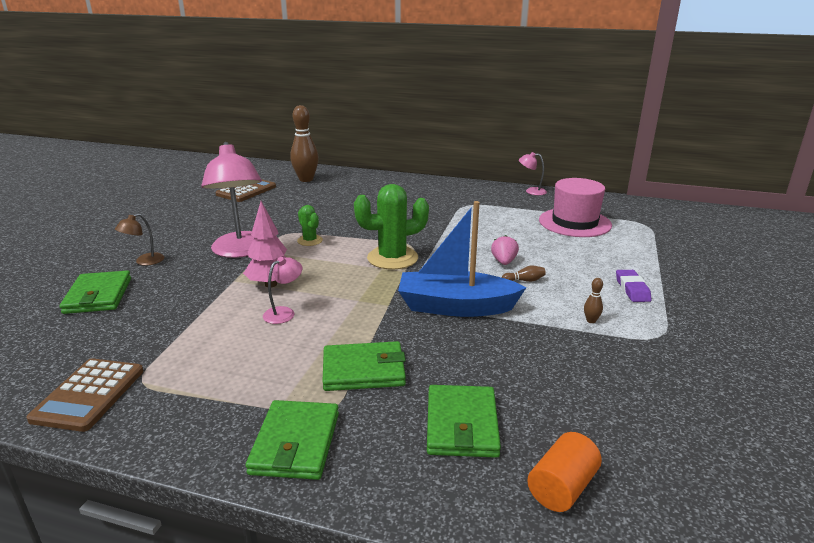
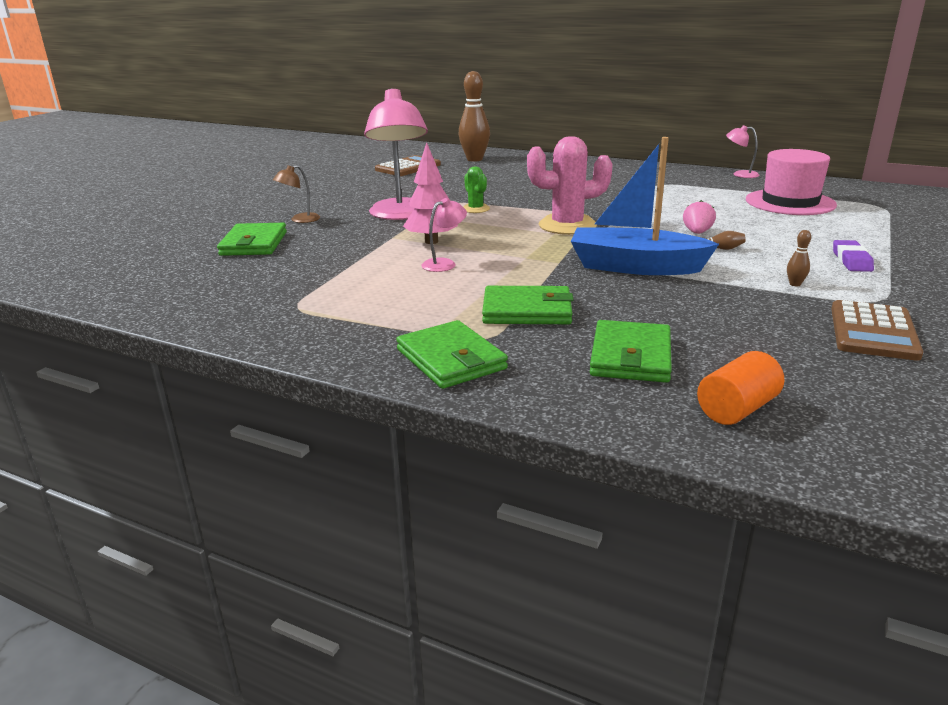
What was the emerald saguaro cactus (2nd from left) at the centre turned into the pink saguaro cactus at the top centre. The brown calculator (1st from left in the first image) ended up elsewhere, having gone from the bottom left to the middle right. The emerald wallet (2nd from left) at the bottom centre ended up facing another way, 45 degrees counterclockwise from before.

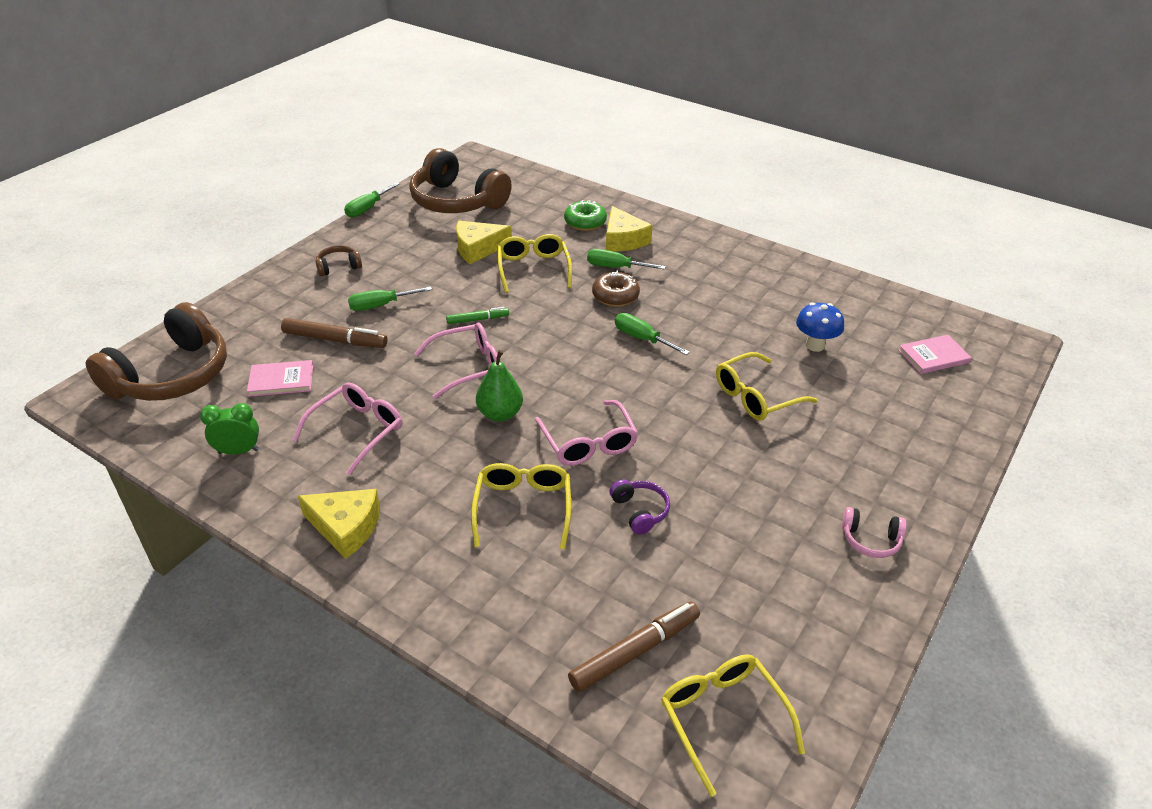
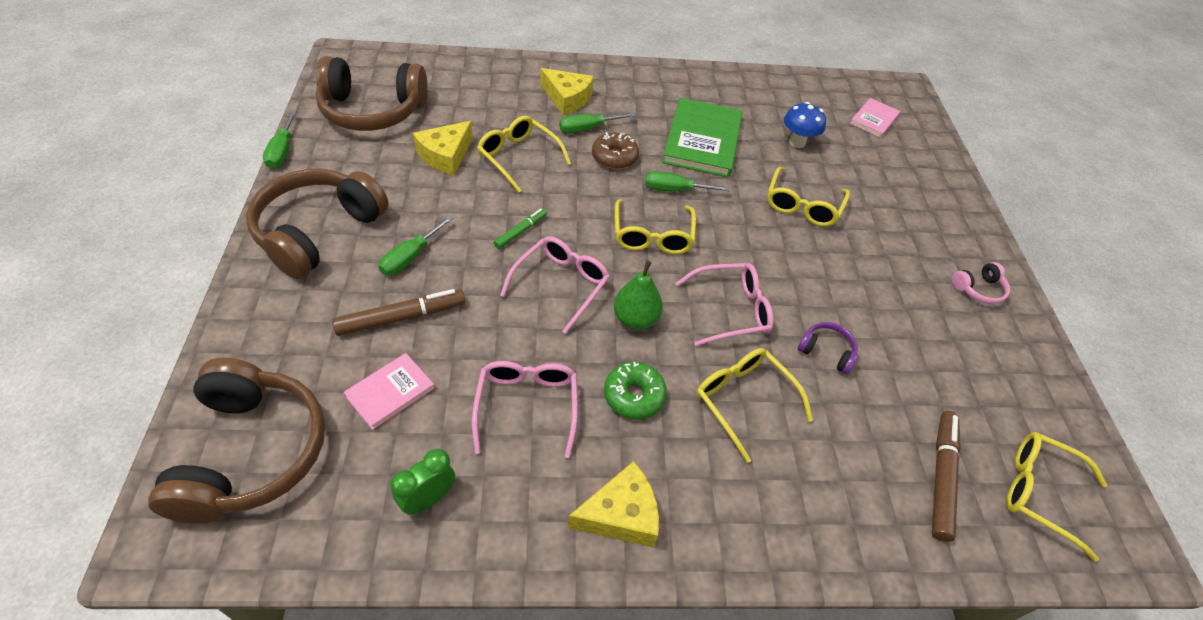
The emerald glazed donut ended up elsewhere, having gone from the top centre to the centre. The size of the brown headset (2nd from left) at the top left changed by a factor of 2.34. The pink glasses (3rd from left) at the centre ended up facing another way, 45 degrees counterclockwise from before. The second view gained the emerald hardback at the top centre. The second view gained the yellow glasses (2nd from left) at the centre.

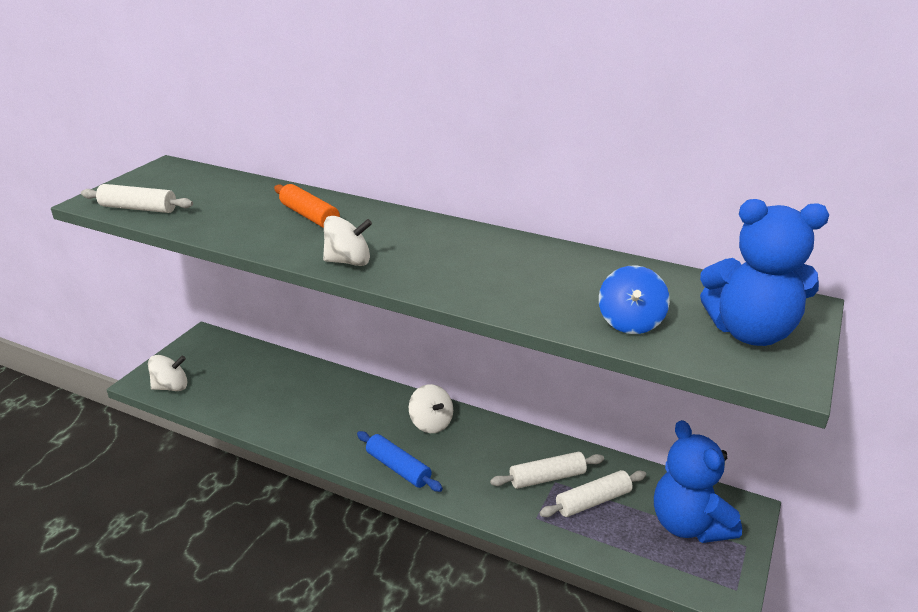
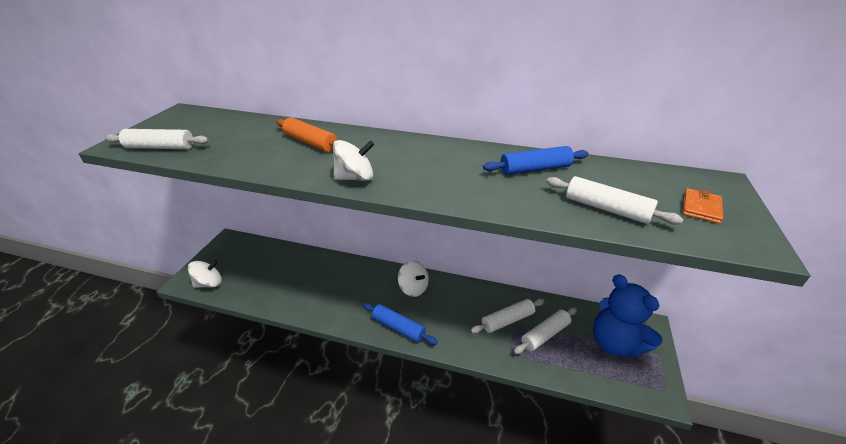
Where the royal blue stuffed bear (2nd from left) stood at the middle right, the orange wallet came to stand at the middle right. Where the royal blue whirligig stood at the middle right, the white dough roller (4th from left) came to stand at the middle right. The second view gained the royal blue dough roller (2nd from left) at the centre.

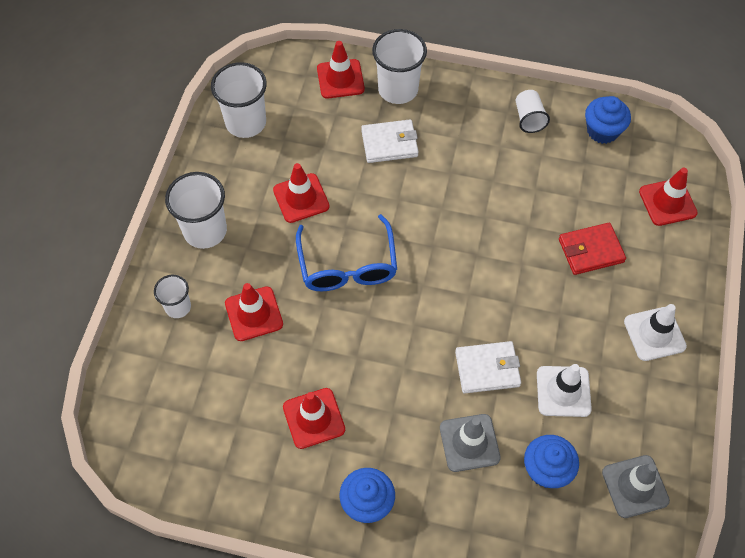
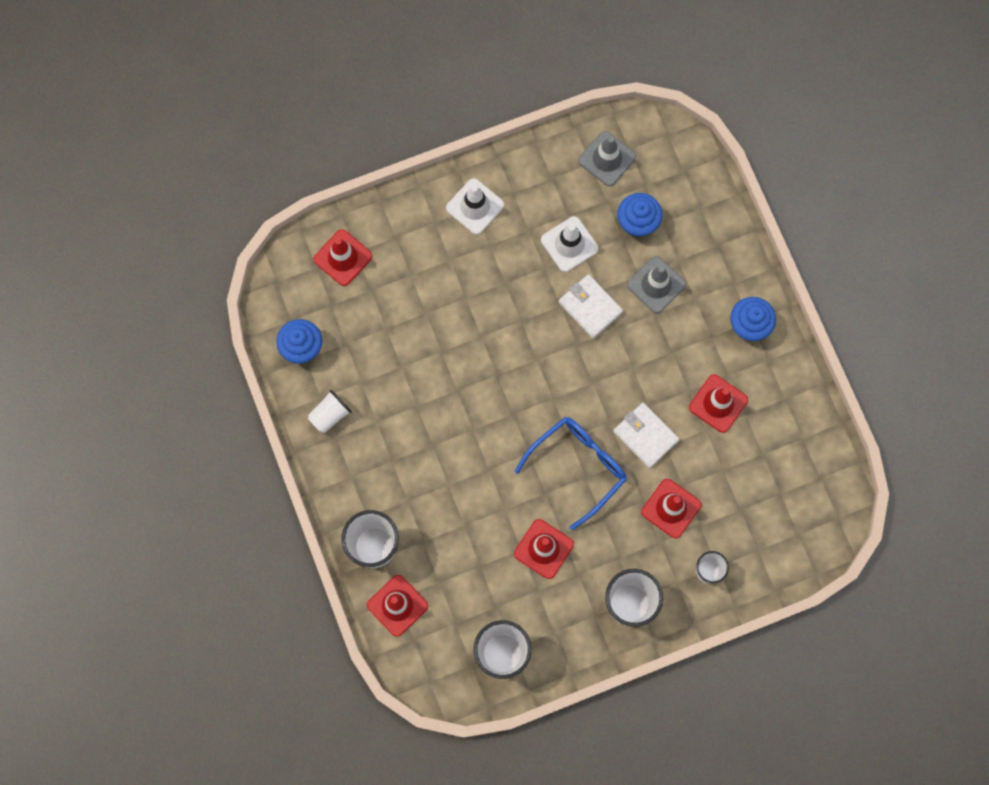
The white wallet (1st from left in the first image) ended up elsewhere, having gone from the top centre to the centre. The second view lost the crimson wallet at the middle right.

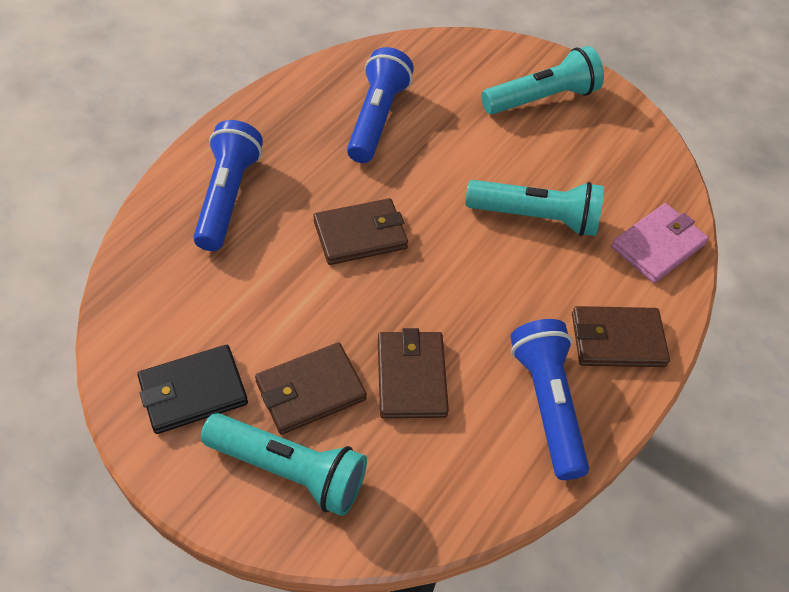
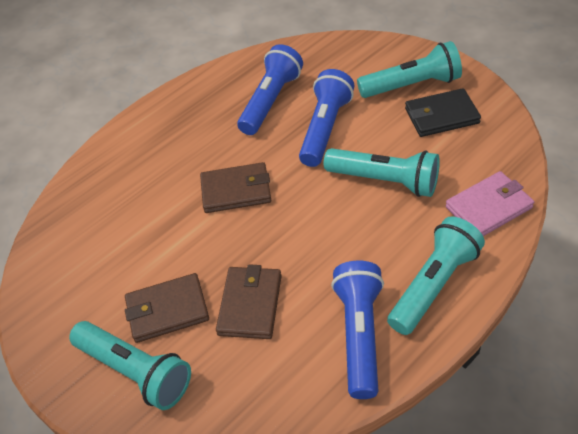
The royal blue pocket torch (1st from left in the first image) ended up elsewhere, having gone from the top left to the top centre. Where the brown wallet (4th from left) stood at the middle right, the turquoise pocket torch (4th from left) came to stand at the middle right. The jet-black wallet ended up elsewhere, having gone from the middle left to the top right.

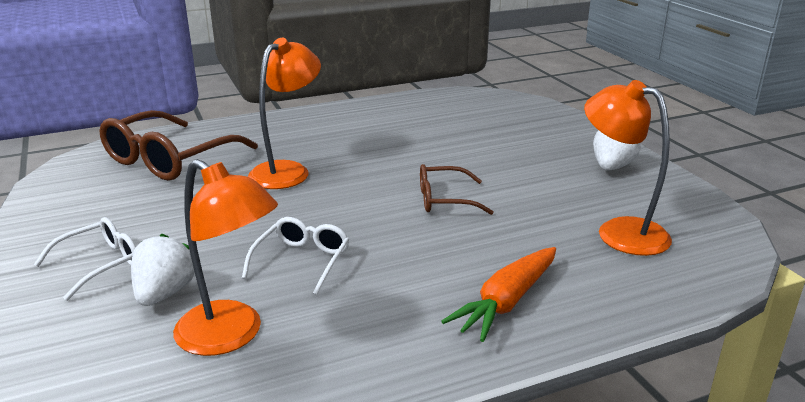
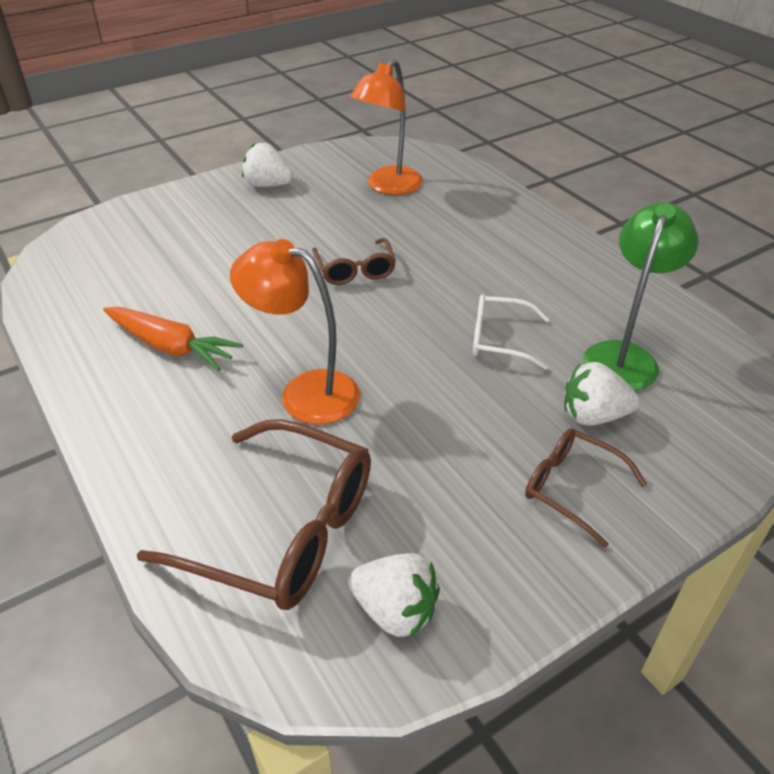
What was the orange lamp (1st from left) at the middle left turned into the emerald lamp at the middle right. What was the white glasses (1st from left) at the middle left turned into the brown glasses (3rd from left) at the middle right. The orange toy carrot ended up elsewhere, having gone from the bottom centre to the middle left. The second view gained the white strawberry (2nd from left) at the bottom centre.

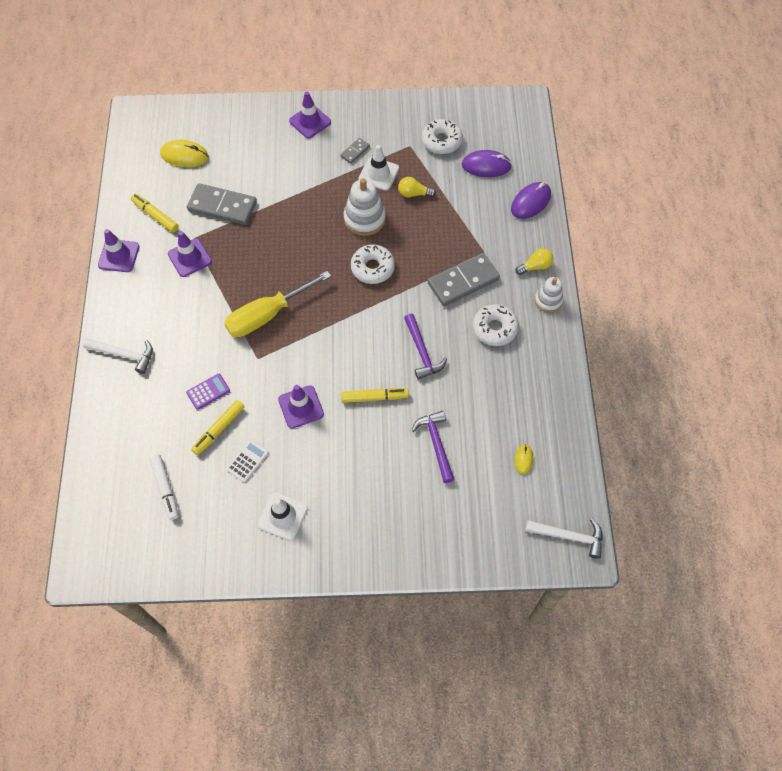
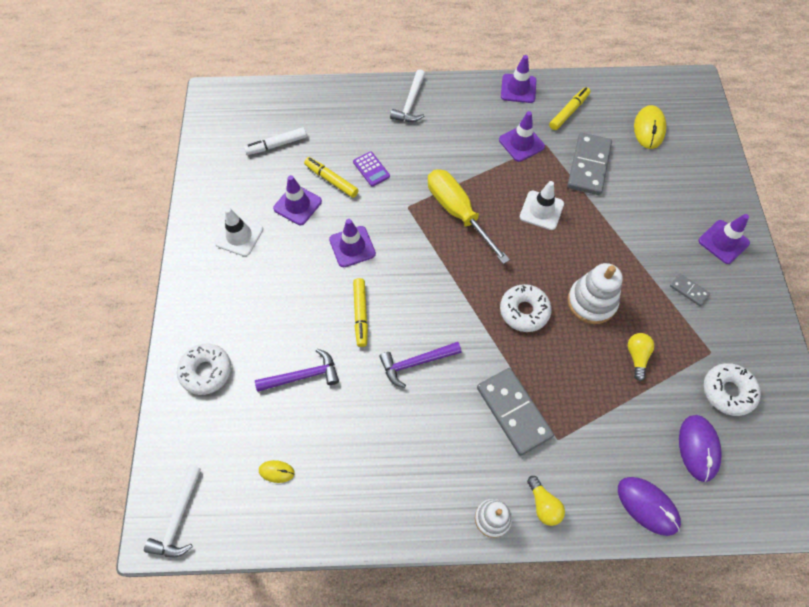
The white safety cone (2nd from left) ended up elsewhere, having gone from the top centre to the middle right. The white glazed donut (3rd from left in the first image) ended up elsewhere, having gone from the centre to the middle left. Where the white calculator stood at the middle left, the royal purple safety cone (1st from left) came to stand at the top centre.

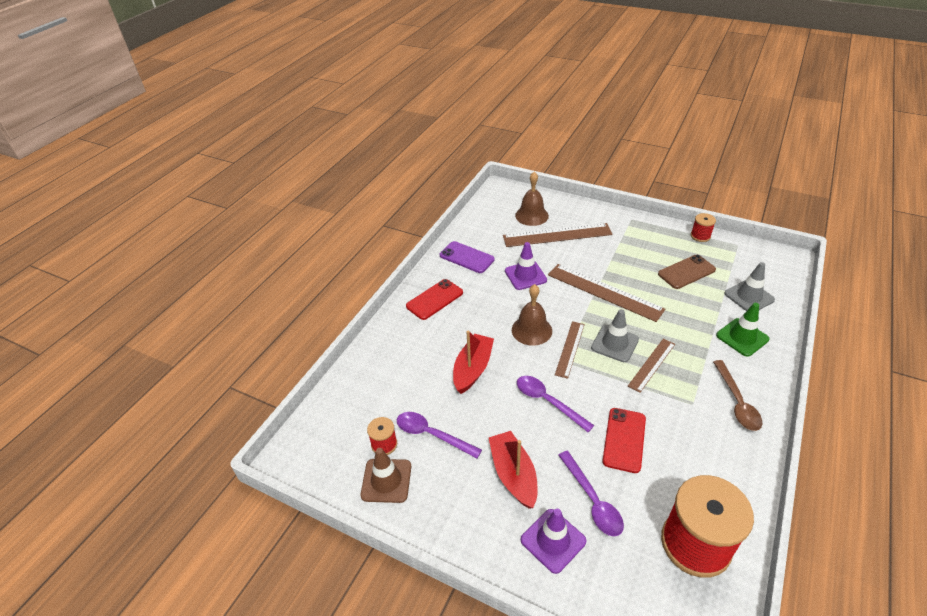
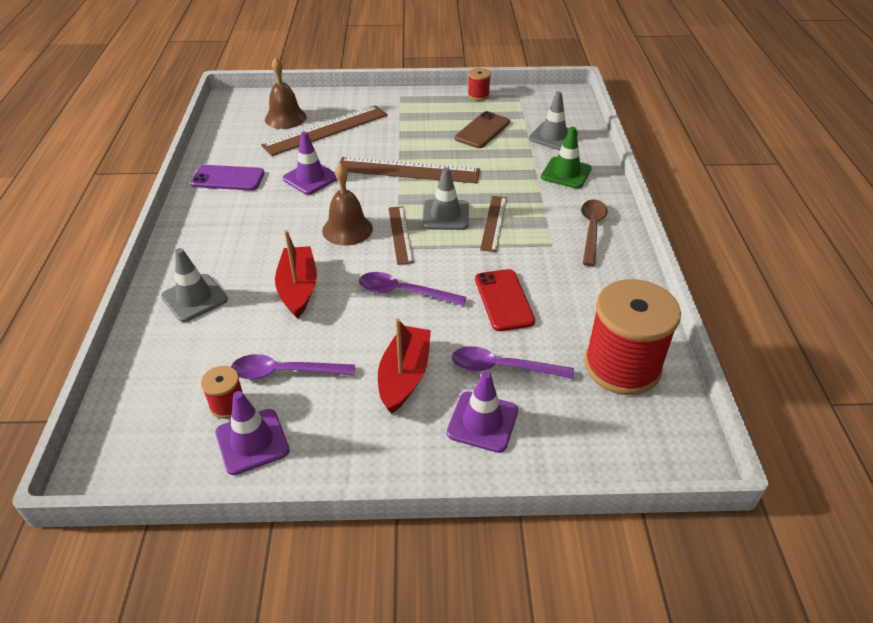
The second view lost the crimson phone (1st from left) at the centre. The brown spoon at the middle right ended up facing another way, 135 degrees counterclockwise from before. The crimson boat (2nd from left) at the bottom centre ended up facing another way, 60 degrees clockwise from before. What was the brown safety cone at the bottom centre turned into the royal purple safety cone (1st from left) at the bottom left. The royal purple spoon (3rd from left) at the bottom centre ended up facing another way, 150 degrees clockwise from before. The second view gained the ash-grey safety cone (1st from left) at the middle left.

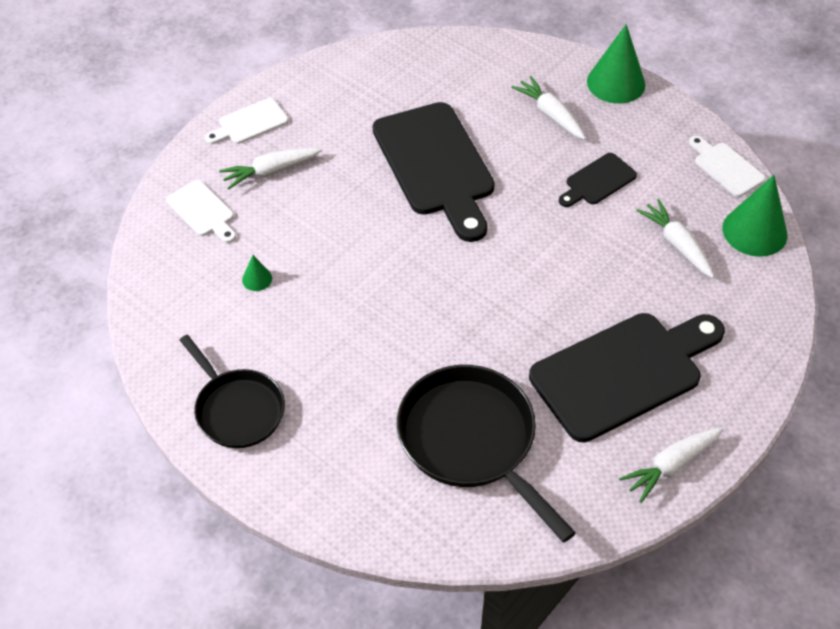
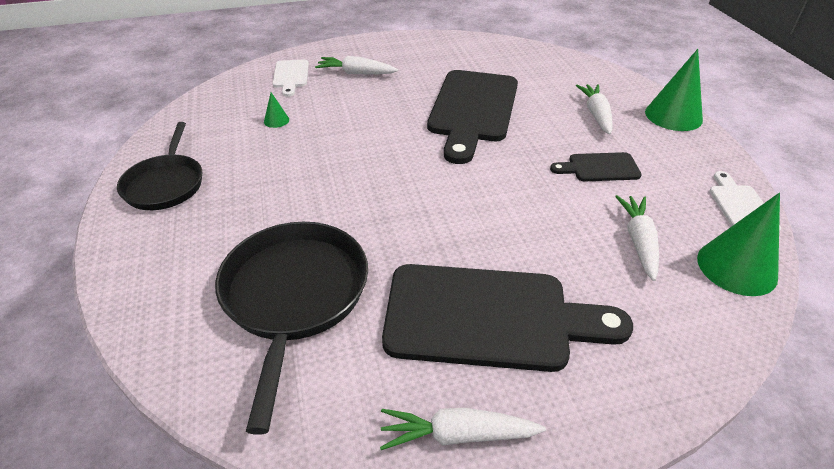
The second view lost the white bread board (2nd from left) at the top left.

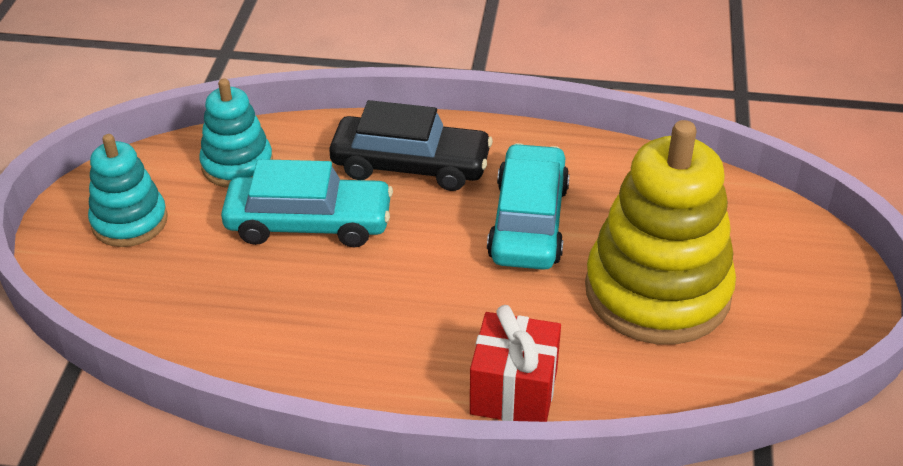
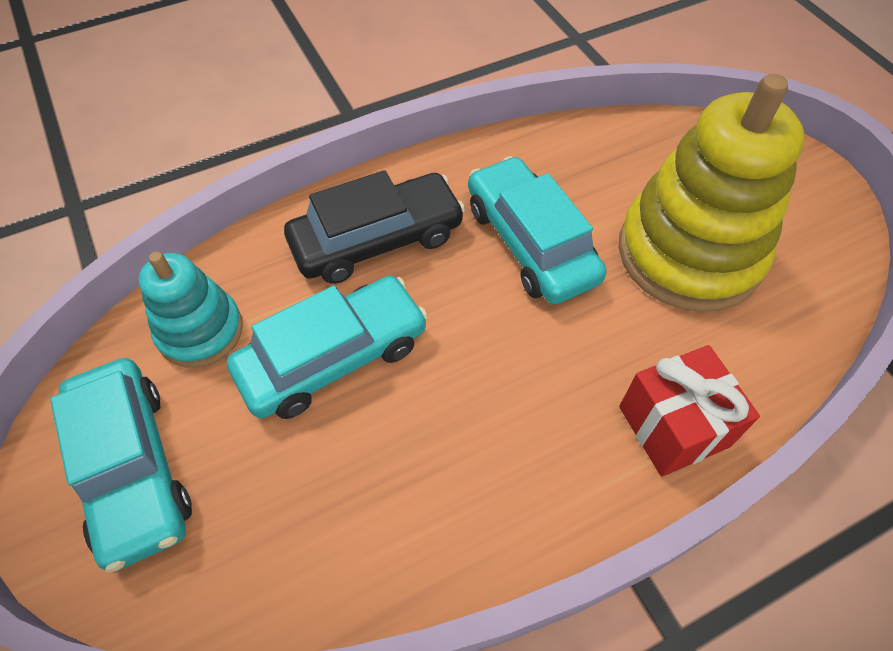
Where the turquoise ring stacker (1st from left) stood at the middle left, the turquoise car (1st from left) came to stand at the bottom left.

